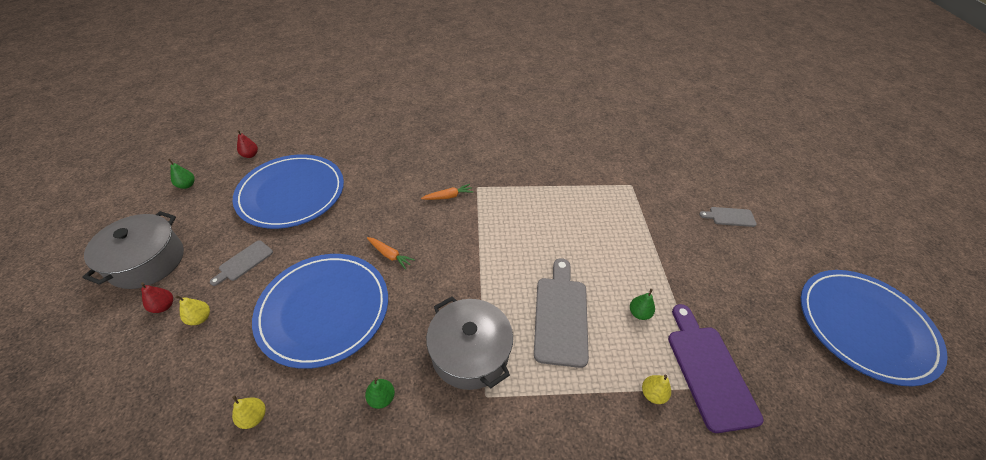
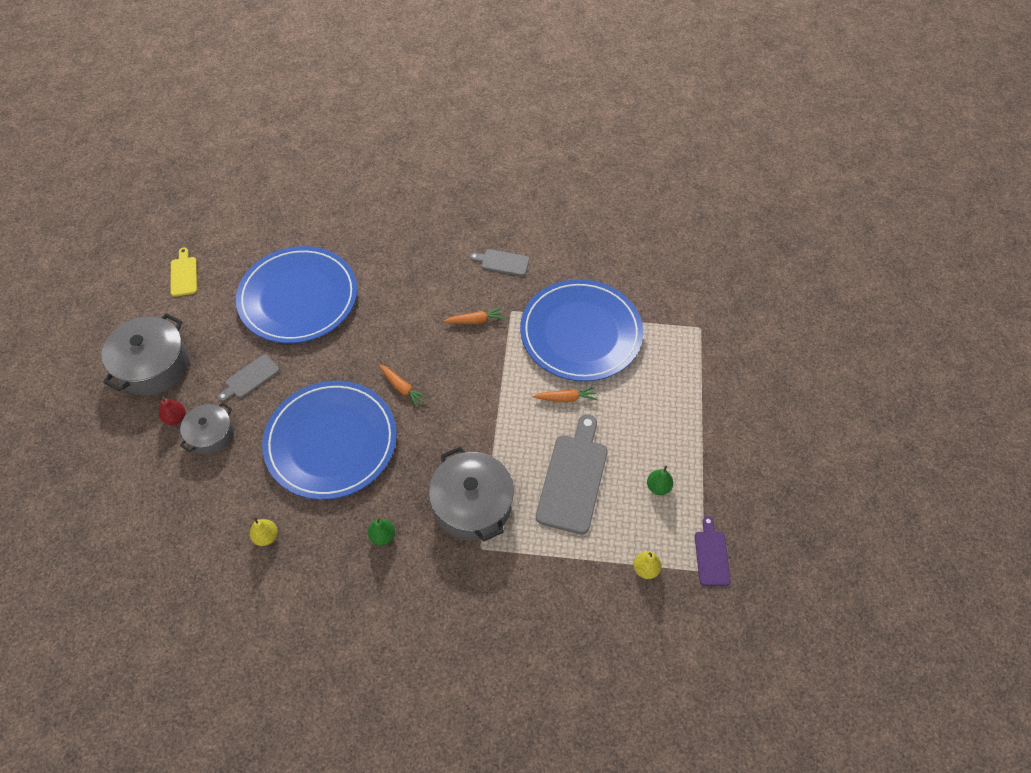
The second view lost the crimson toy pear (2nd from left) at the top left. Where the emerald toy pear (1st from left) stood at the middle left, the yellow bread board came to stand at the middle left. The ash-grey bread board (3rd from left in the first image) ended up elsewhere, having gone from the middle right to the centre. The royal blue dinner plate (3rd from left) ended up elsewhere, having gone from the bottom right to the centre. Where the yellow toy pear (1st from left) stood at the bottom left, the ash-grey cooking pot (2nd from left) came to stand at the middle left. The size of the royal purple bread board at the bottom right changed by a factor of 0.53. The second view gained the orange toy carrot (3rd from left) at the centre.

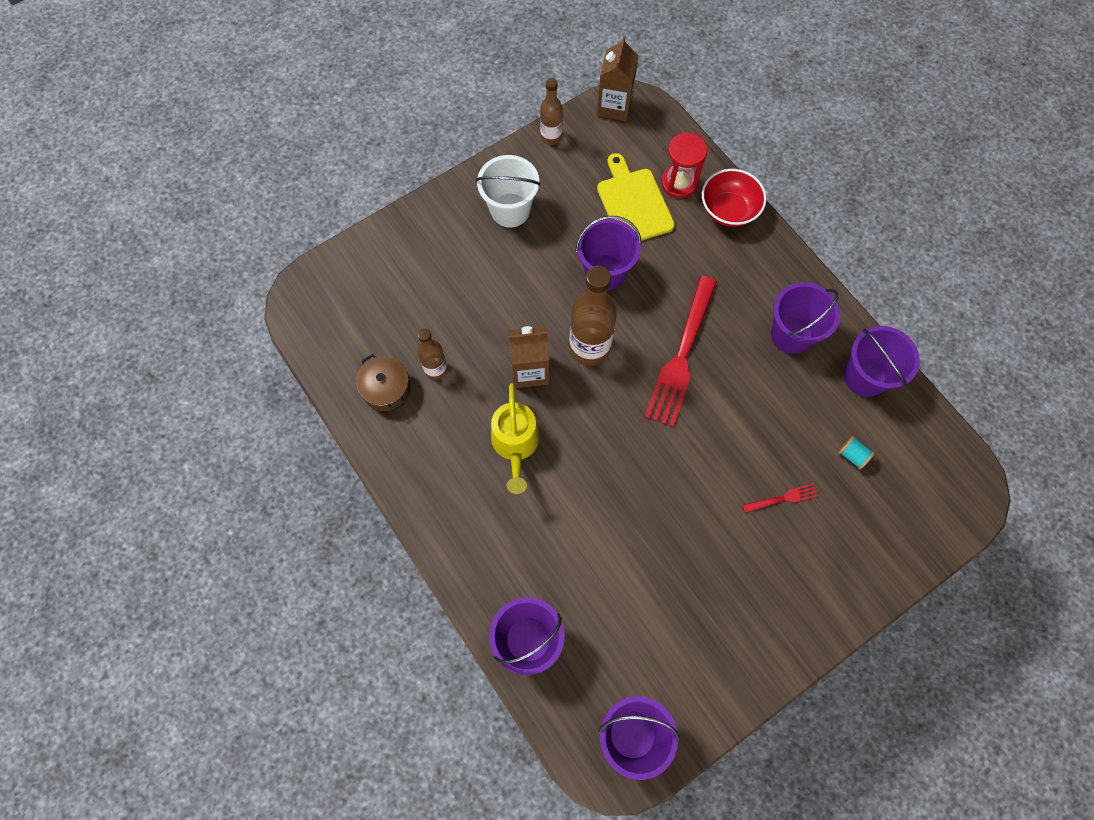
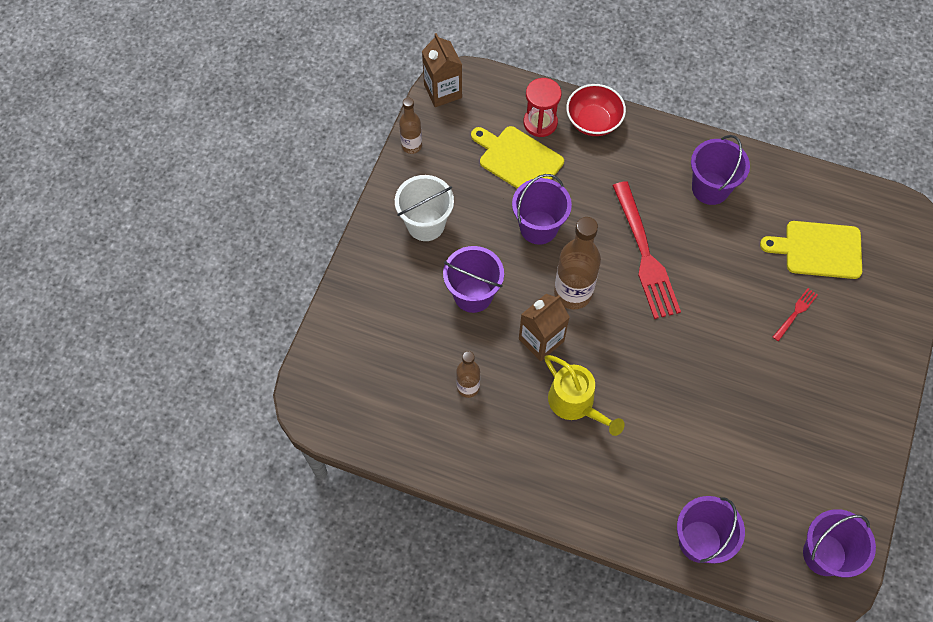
The royal purple pail (5th from left in the first image) ended up elsewhere, having gone from the middle right to the centre. The second view lost the brown cooking pot at the centre. Where the turquoise spool stood at the middle right, the yellow bread board (2nd from left) came to stand at the middle right.

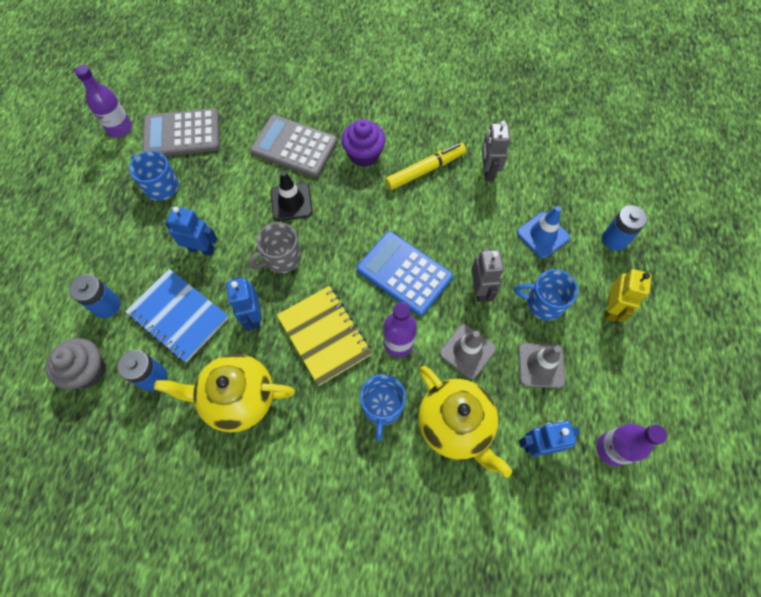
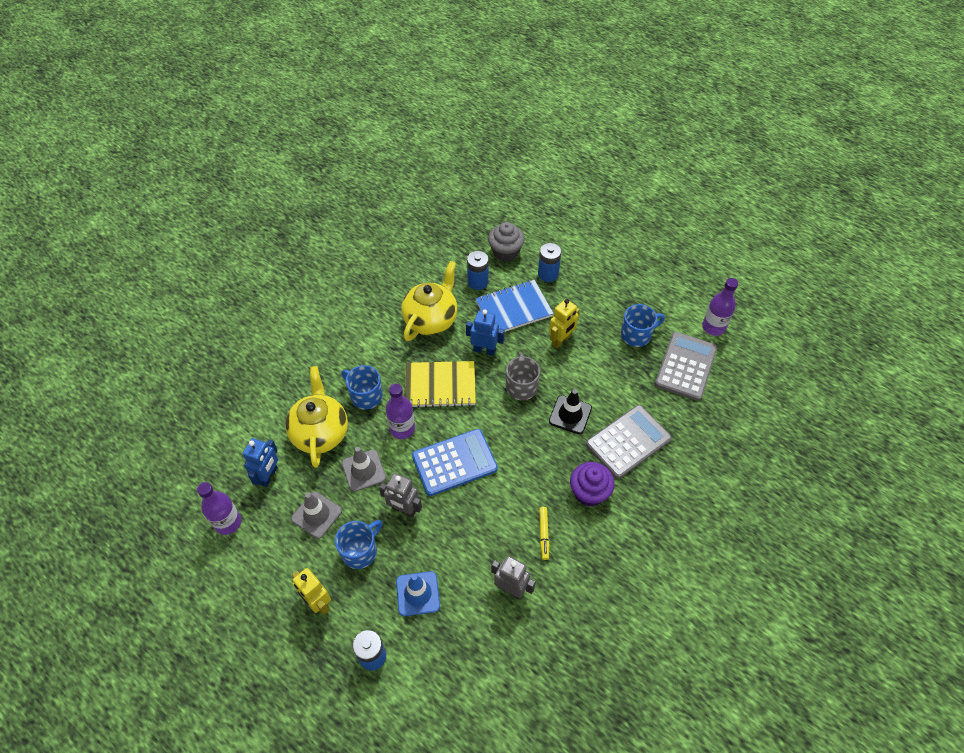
The size of the yellow felt pen at the top centre changed by a factor of 0.59. What was the royal blue toy robot (1st from left) at the middle left turned into the yellow toy robot (2nd from left) at the centre. The yellow tea pot (2nd from left in the first image) at the bottom centre ended up facing another way, 90 degrees clockwise from before.

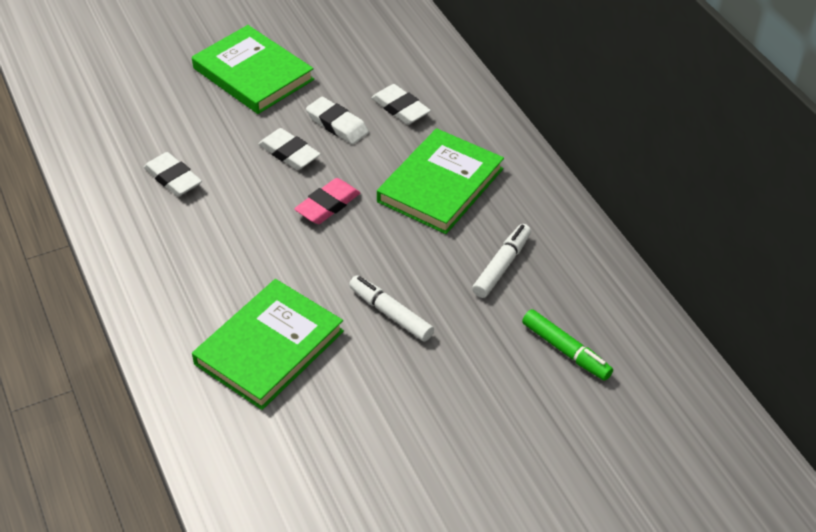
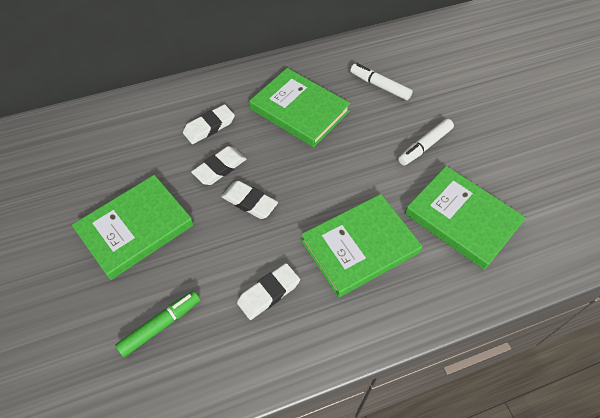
The white gum eraser (2nd from left in the first image) at the top centre ended up facing another way, 75 degrees clockwise from before. The second view lost the pink gum eraser at the centre. The emerald felt pen ended up elsewhere, having gone from the middle right to the bottom left. The second view gained the emerald hardback (3rd from left) at the centre.

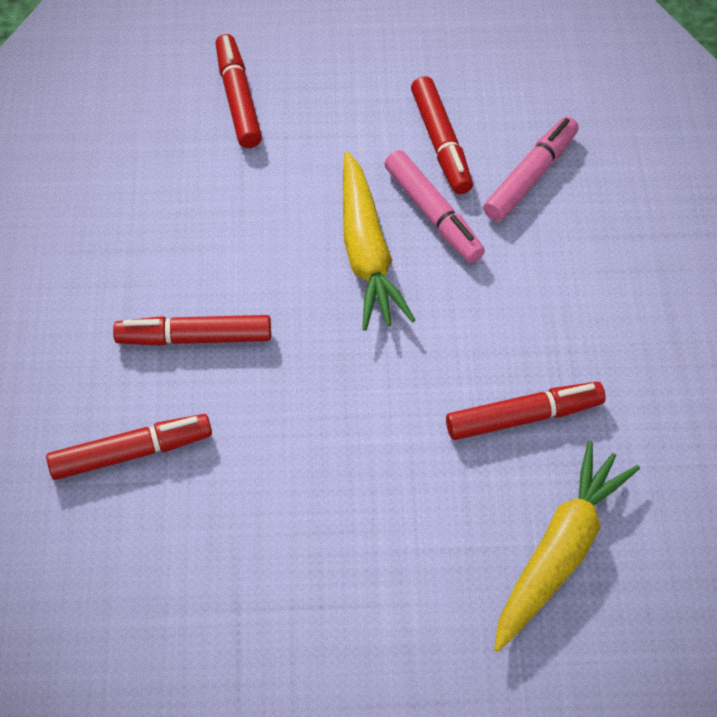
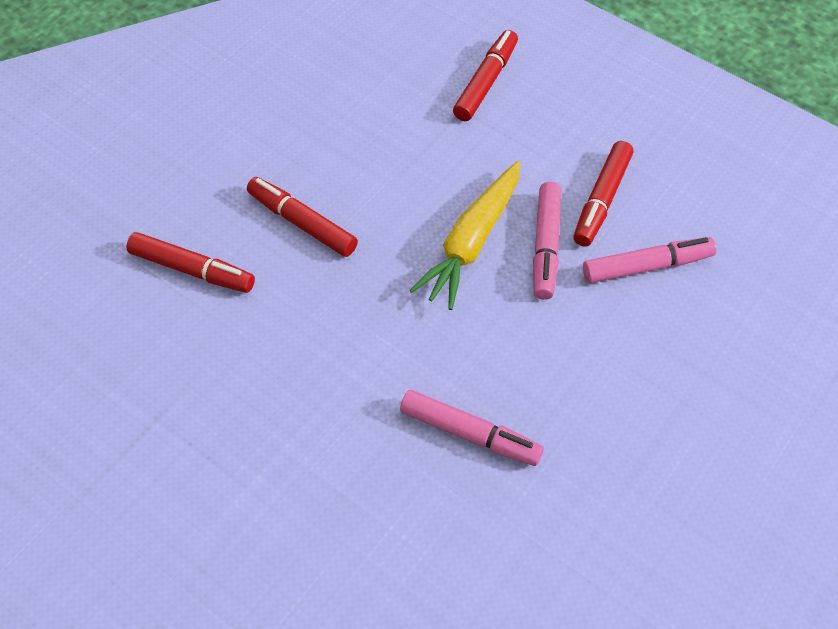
What was the crimson felt pen (5th from left) at the middle right turned into the pink felt pen (1st from left) at the bottom centre. The second view lost the yellow toy carrot (2nd from left) at the bottom right.

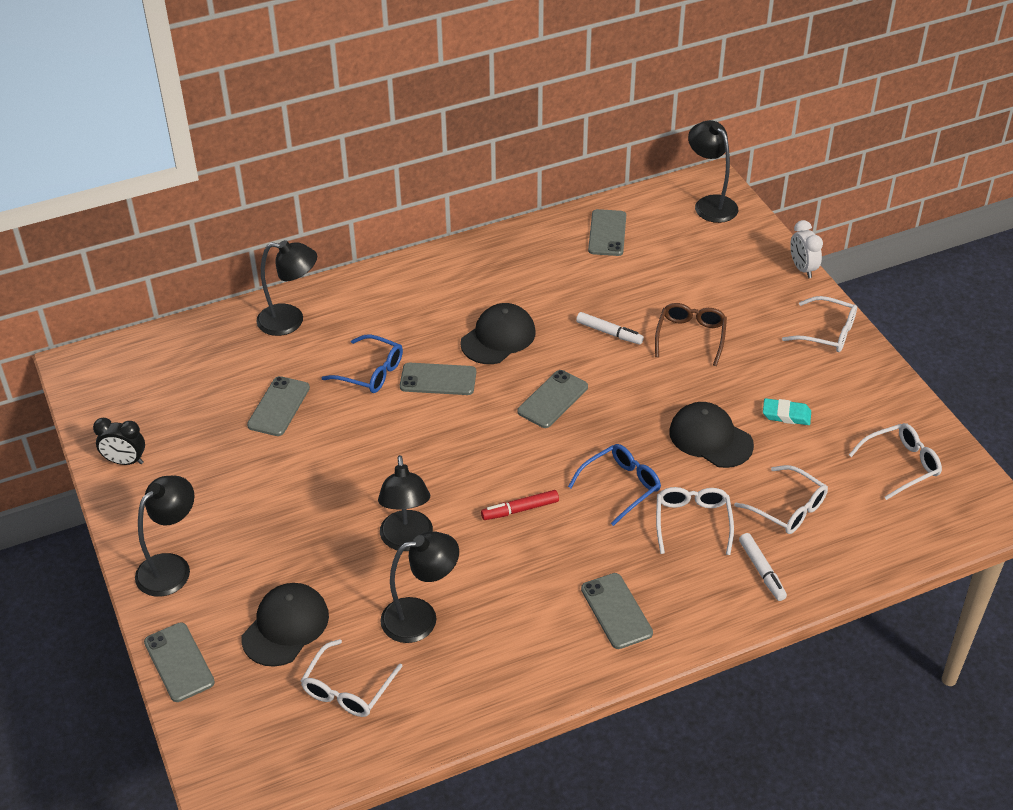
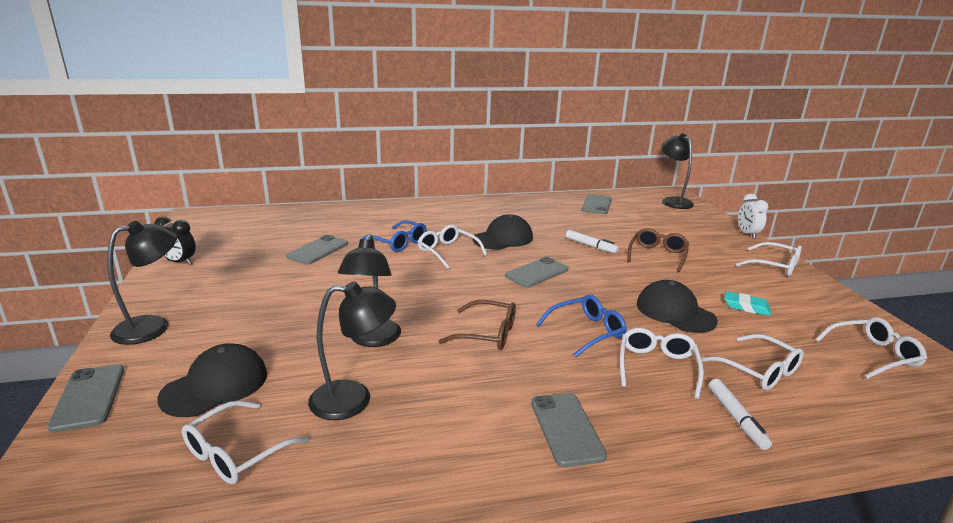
The second view lost the jet-black lamp (2nd from left) at the middle left. Where the ash-grey phone (3rd from left) stood at the centre, the white glasses (2nd from left) came to stand at the centre. Where the crimson felt pen stood at the centre, the brown glasses (1st from left) came to stand at the centre.

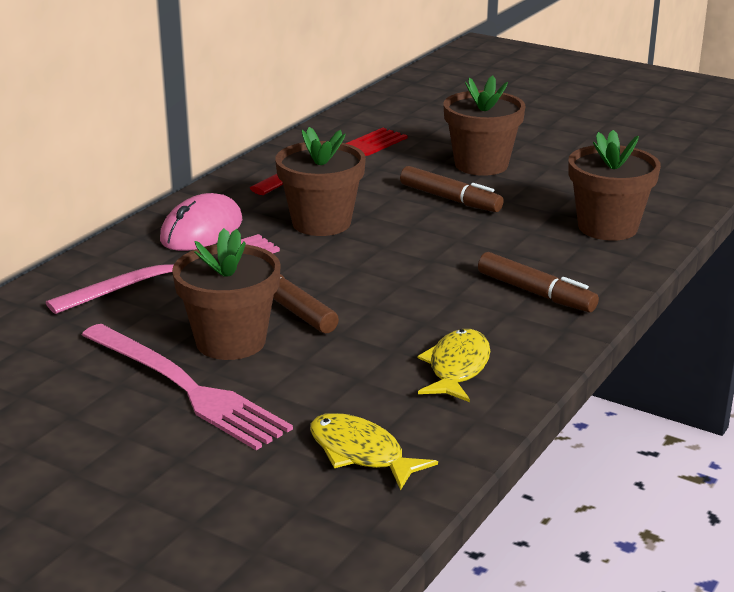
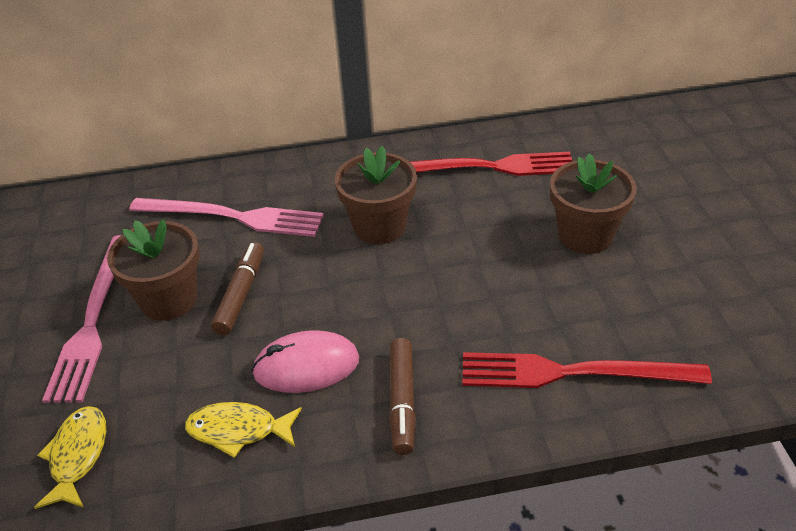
Where the brown plant pot (4th from left) stood at the top right, the crimson fork (2nd from left) came to stand at the bottom right. The second view lost the brown felt pen (2nd from left) at the top centre. The pink PC mouse ended up elsewhere, having gone from the middle left to the bottom centre. The yellow toy fish (2nd from left) at the centre ended up facing another way, 150 degrees counterclockwise from before.

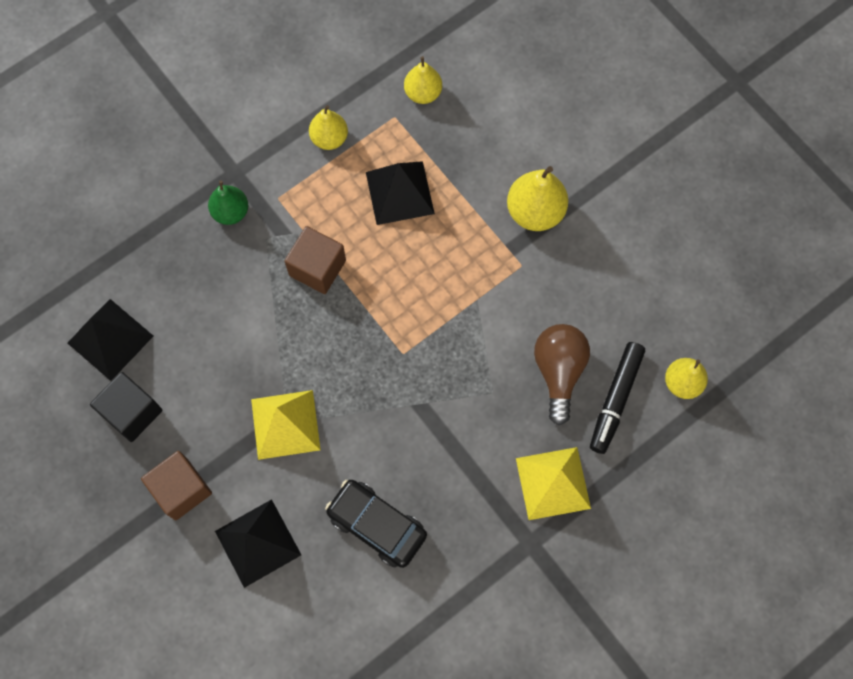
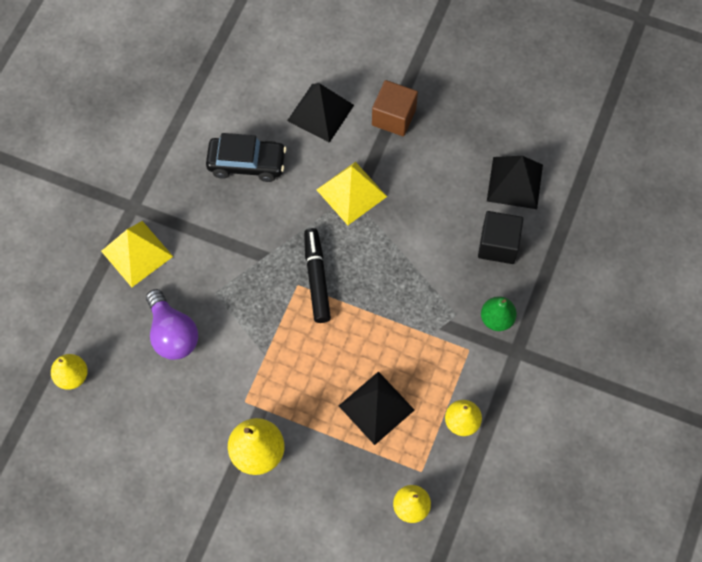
The second view lost the brown block (2nd from left) at the centre. What was the brown lightbulb at the centre turned into the royal purple lightbulb at the middle left. The jet-black felt pen ended up elsewhere, having gone from the middle right to the centre. The jet-black block ended up elsewhere, having gone from the middle left to the middle right.

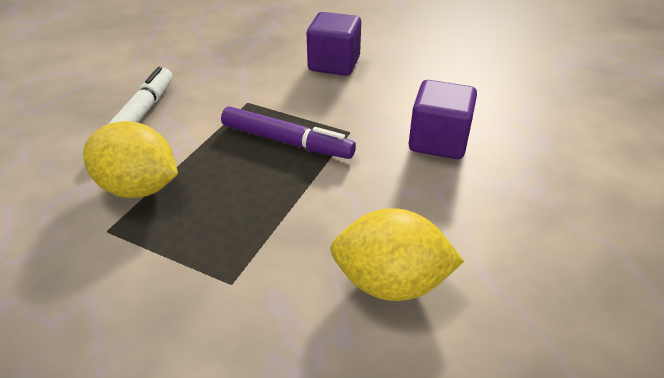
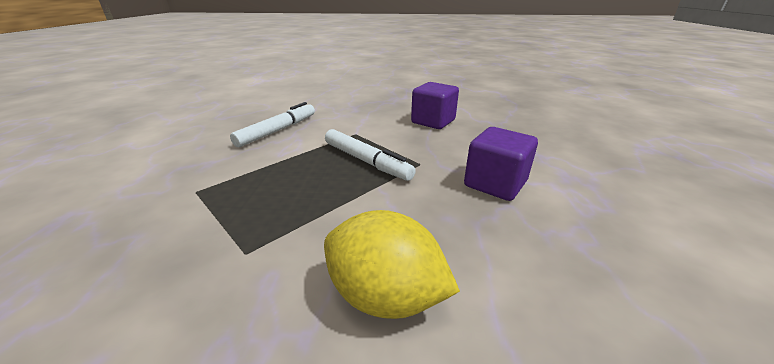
What was the royal purple felt pen at the centre turned into the white felt pen (2nd from left) at the centre. The second view lost the yellow citrus fruit (1st from left) at the middle left.

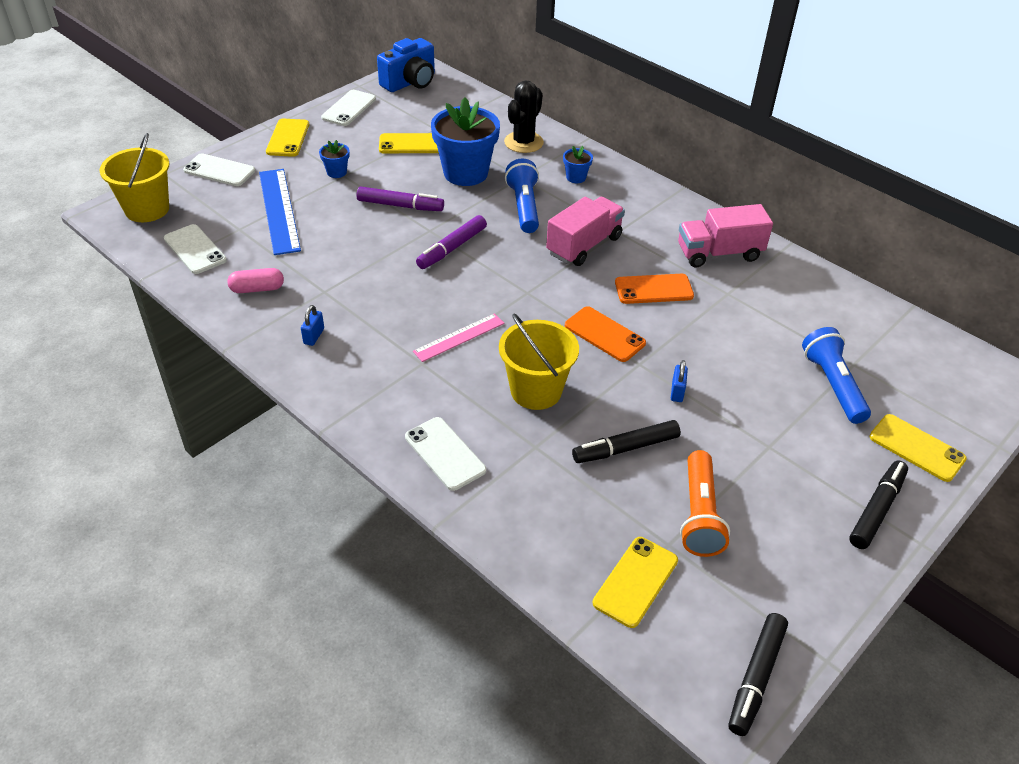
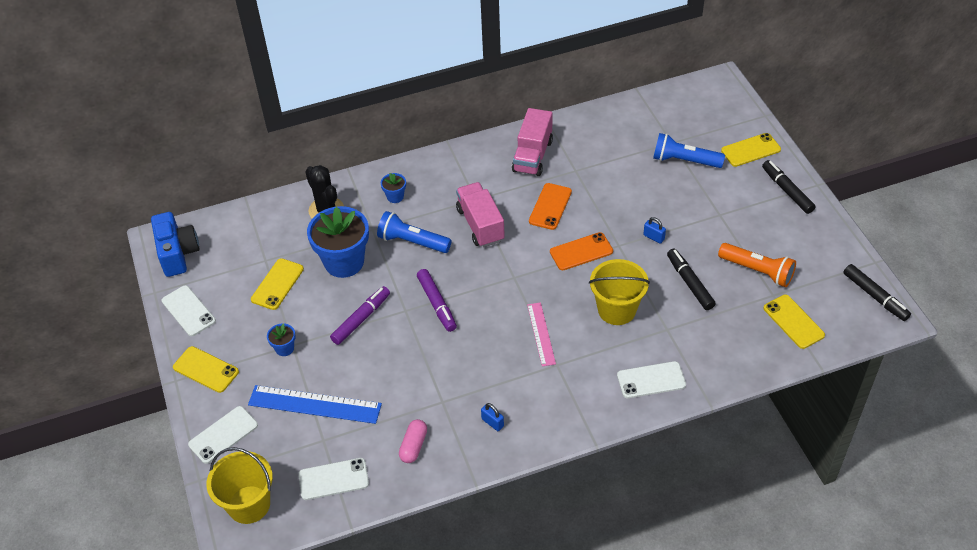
The jet-black felt pen (1st from left) at the centre ended up facing another way, 150 degrees clockwise from before.

